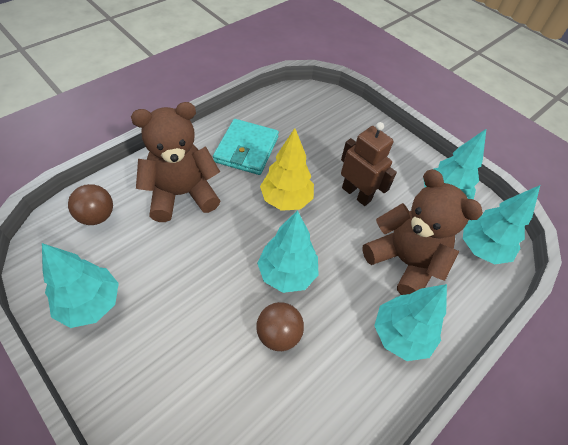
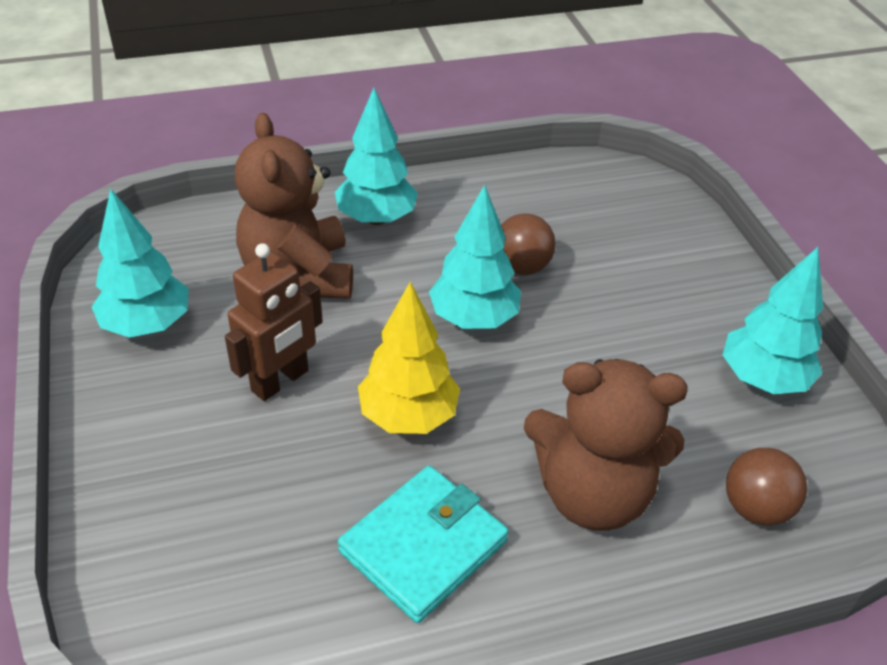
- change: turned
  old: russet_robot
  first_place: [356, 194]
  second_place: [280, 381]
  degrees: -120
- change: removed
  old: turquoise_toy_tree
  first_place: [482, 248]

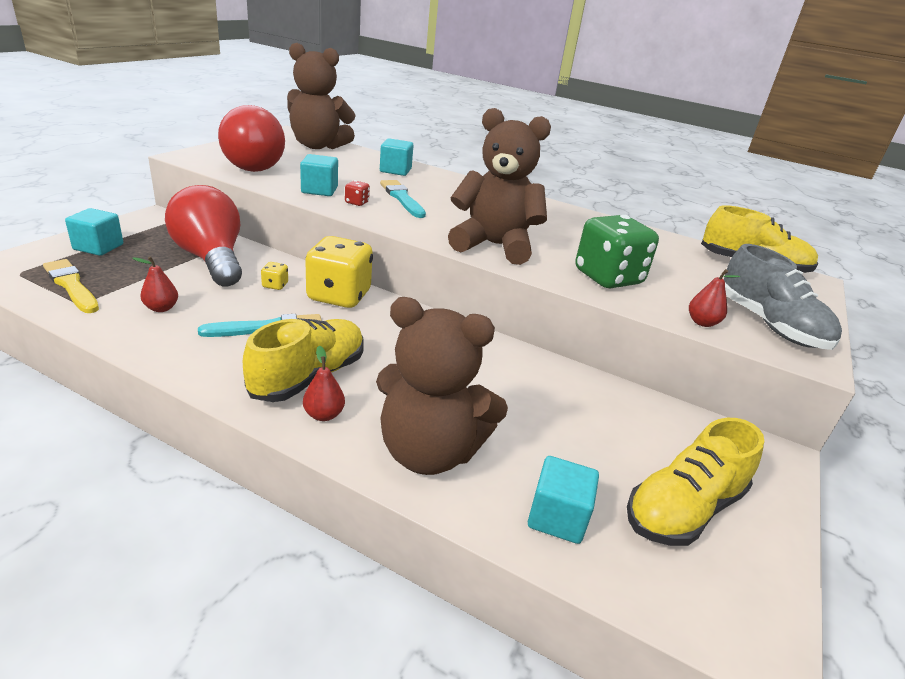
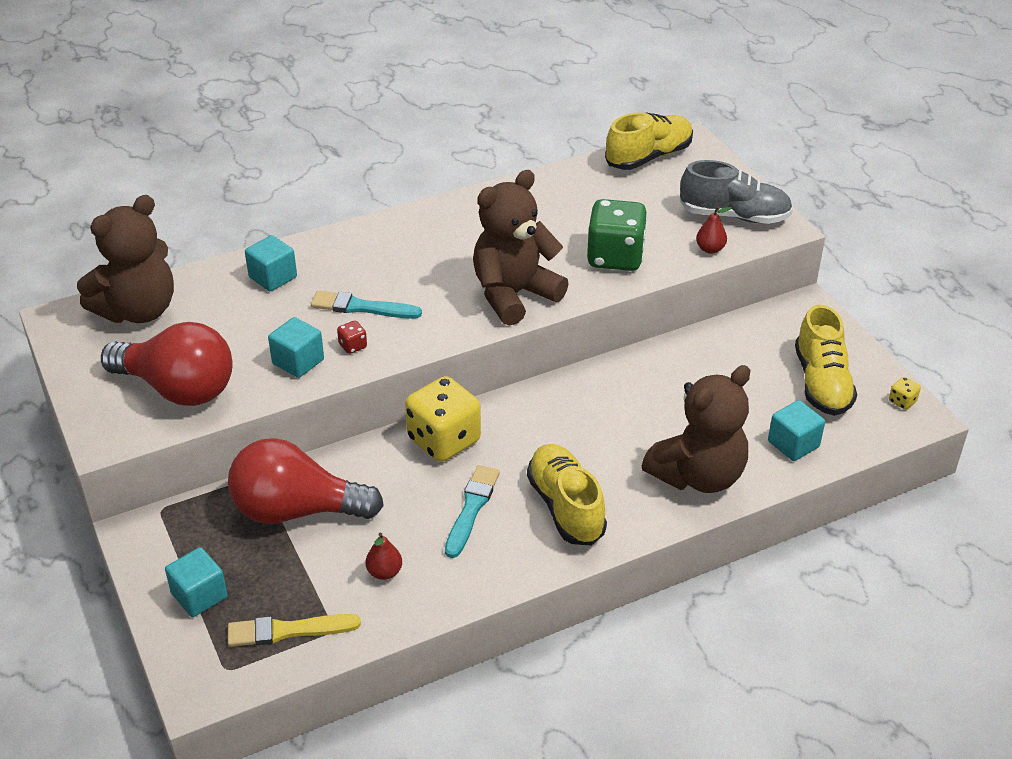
- change: moved
  old: bright_yellow_game_die
  first_place: [275, 285]
  second_place: [902, 401]
- change: removed
  old: scarlet_pear
  first_place: [324, 415]

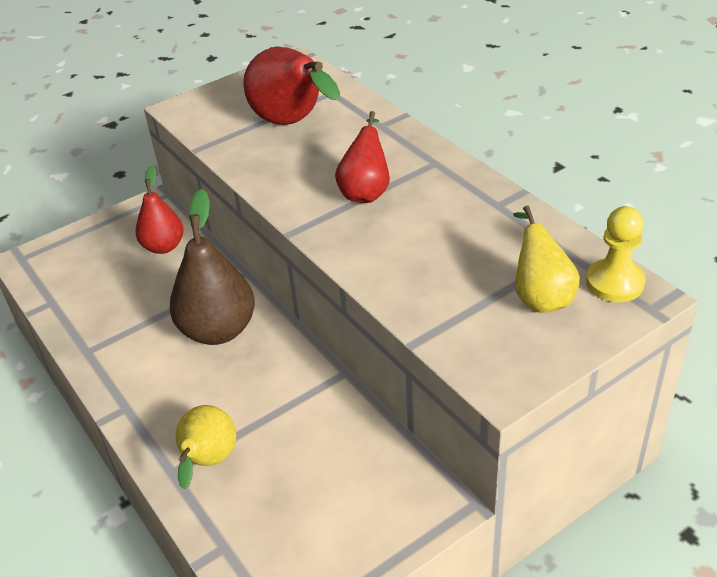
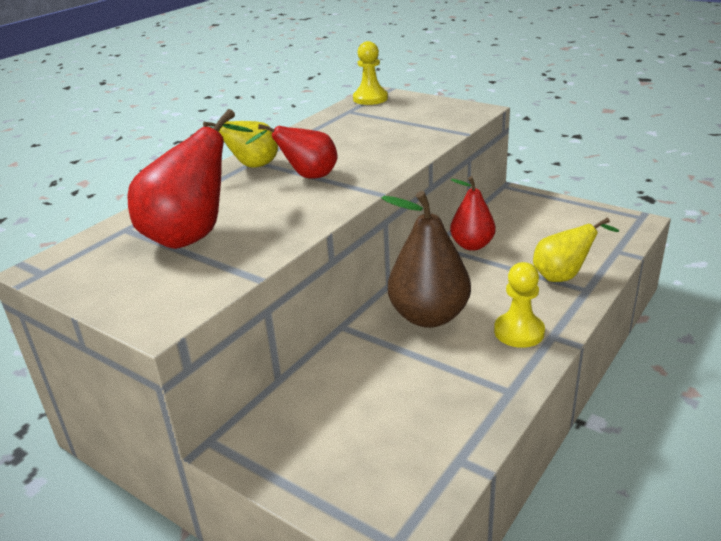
- change: moved
  old: bright_yellow_pear
  first_place: [540, 296]
  second_place: [250, 167]
- change: moved
  old: scarlet_pear
  first_place: [163, 246]
  second_place: [472, 245]
- change: added
  new: bright_yellow_game_pawn
  second_place: [519, 332]

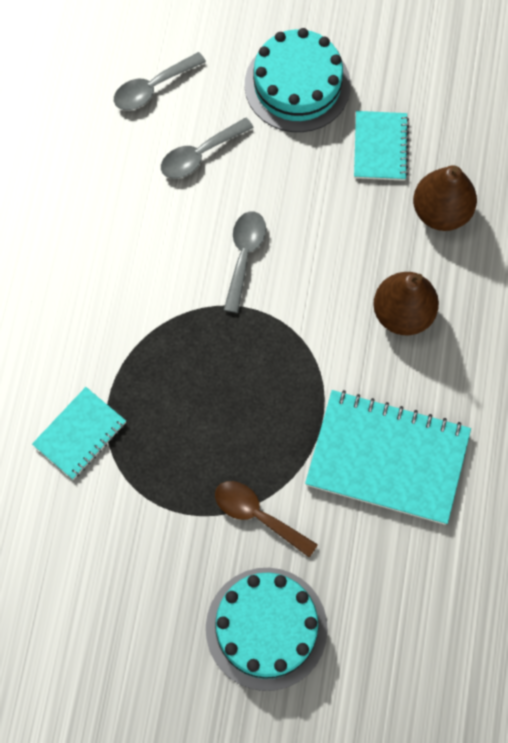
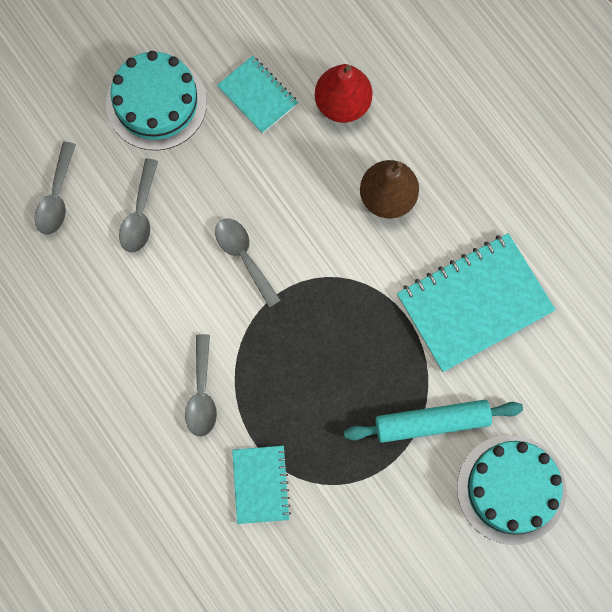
- change: added
  new: ash-grey_teaspoon
  second_place: [202, 393]
- change: recoloured
  old: russet_pear
  new: scarlet_pear
  first_place: [441, 212]
  second_place: [342, 104]
- change: replaced
  old: russet_teaspoon
  new: turquoise_pastry_roller
  first_place: [258, 516]
  second_place: [432, 422]

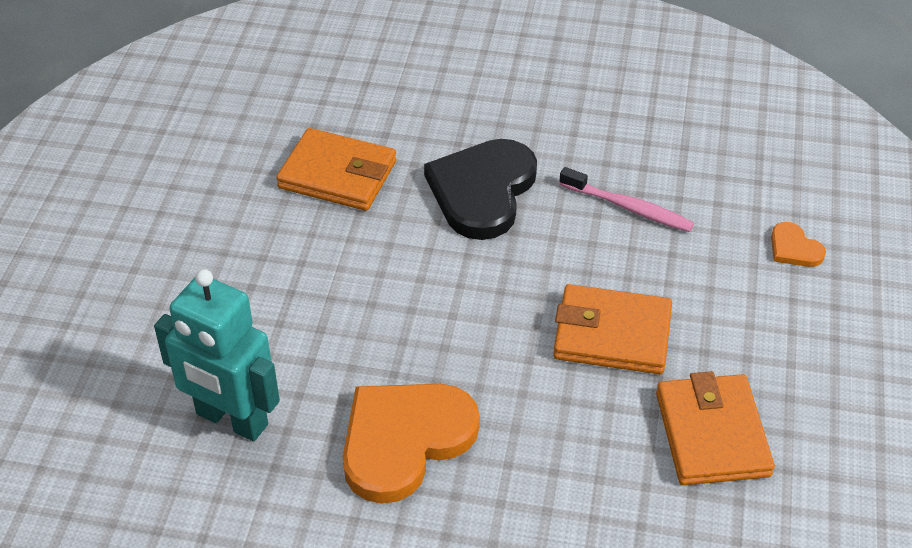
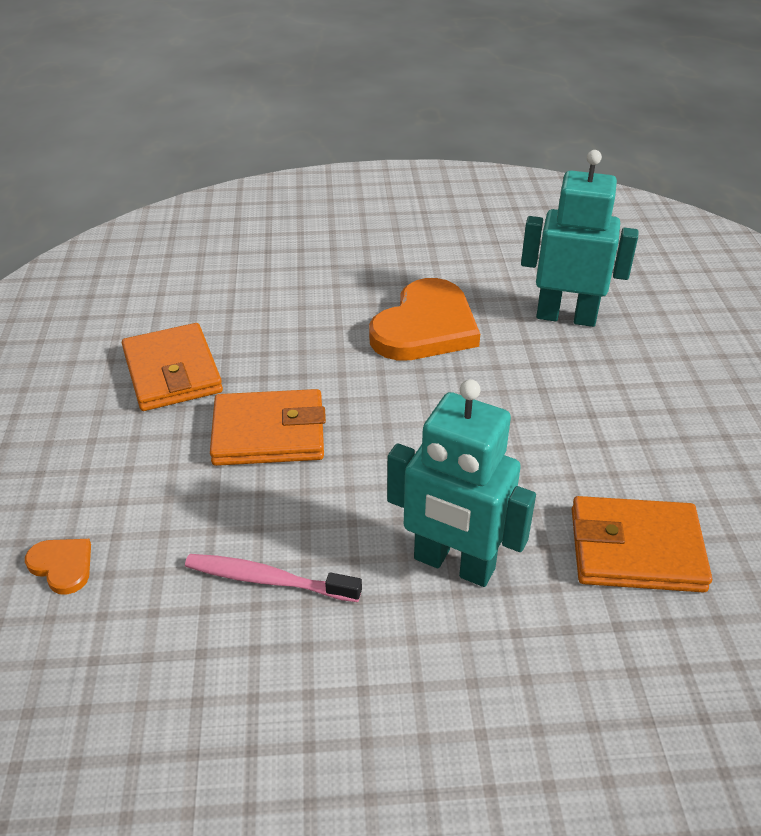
- change: replaced
  old: jet-black_love_heart
  new: turquoise_robot
  first_place: [482, 191]
  second_place: [453, 564]

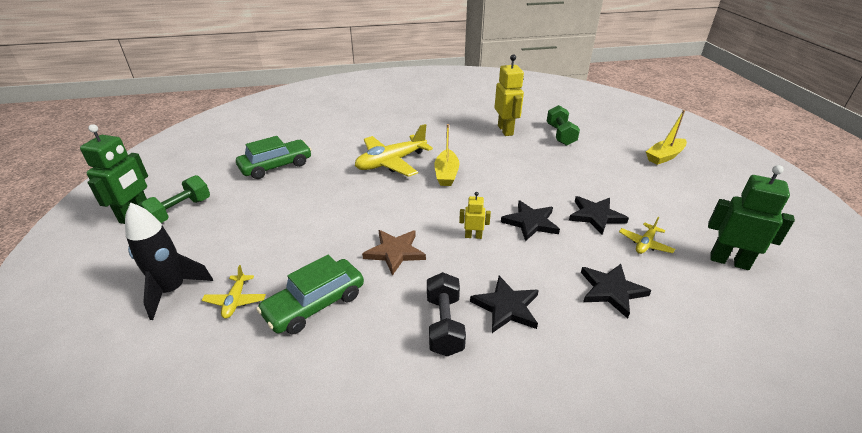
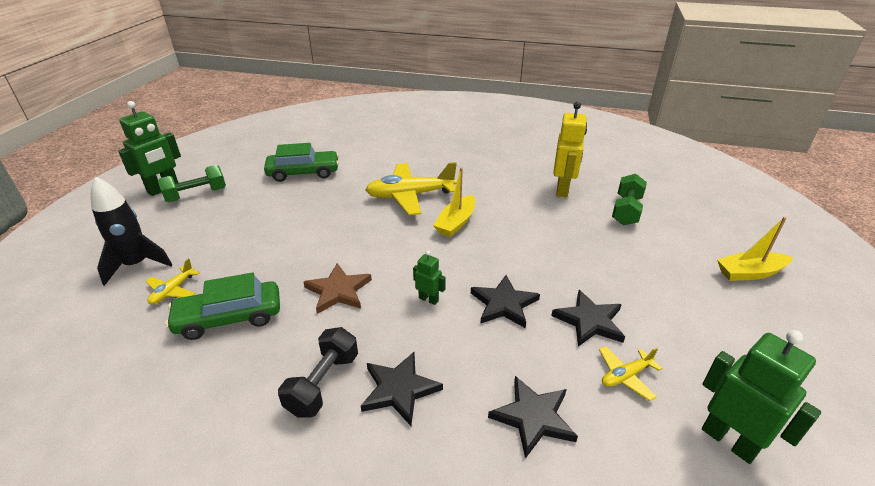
- change: recoloured
  old: bright_yellow_robot
  new: leaf-green_robot
  first_place: [473, 236]
  second_place: [428, 299]

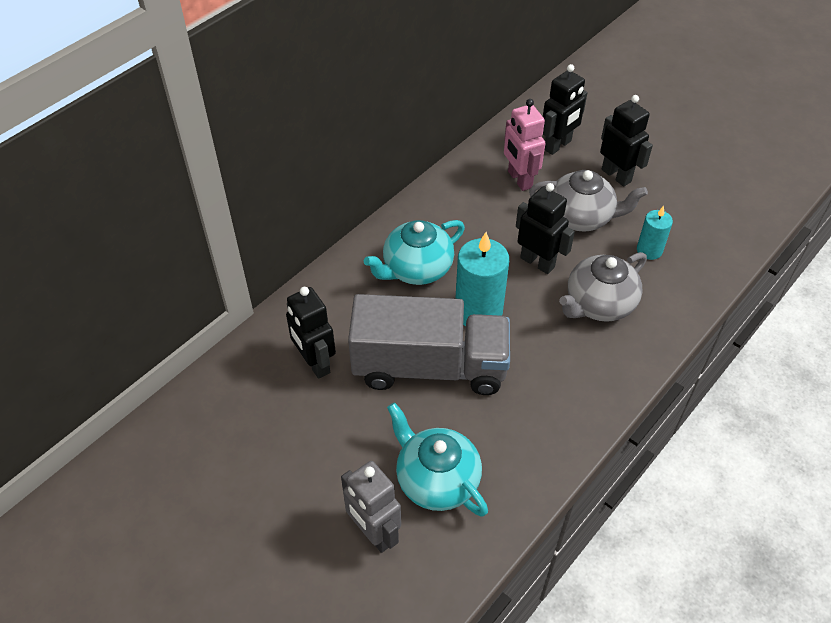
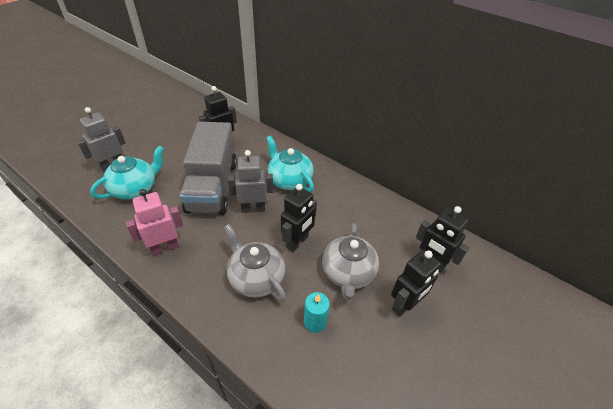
- change: moved
  old: pink_robot
  first_place: [519, 180]
  second_place: [165, 248]
- change: replaced
  old: turquoise_pillar_candle
  new: ash-grey_robot
  first_place: [478, 312]
  second_place: [253, 208]

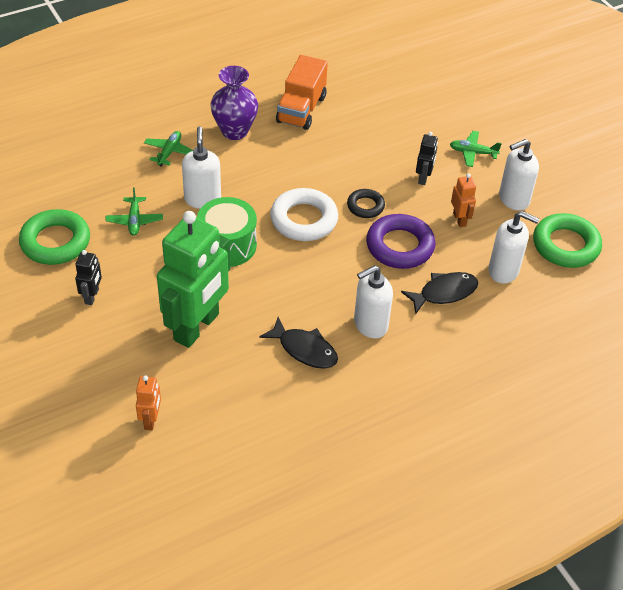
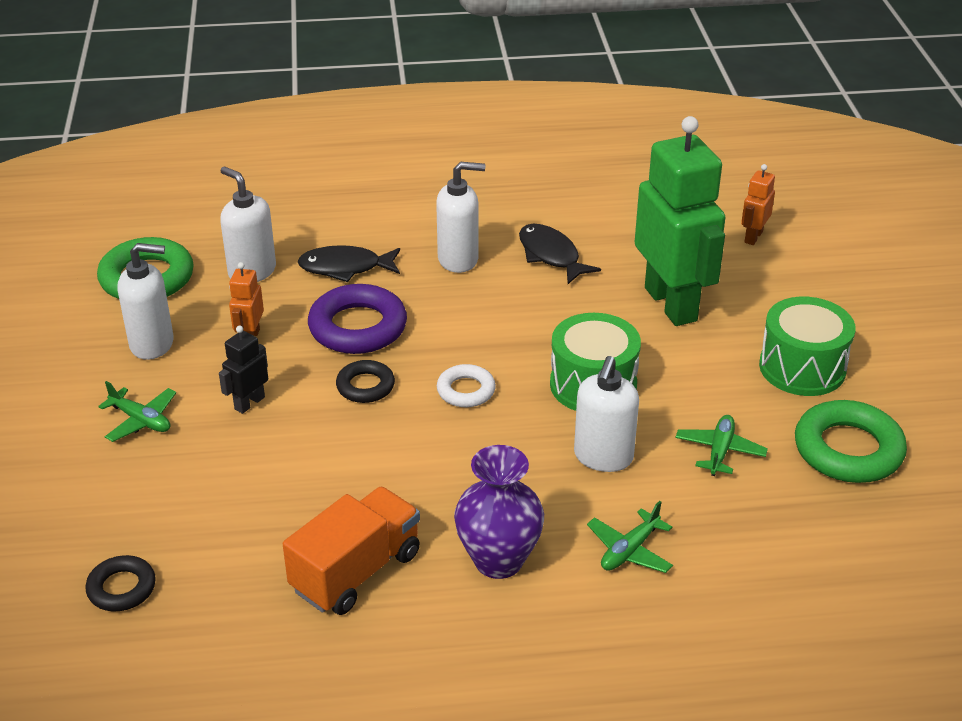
- change: added
  new: jet-black_torus
  second_place: [122, 588]
- change: resized
  old: snow-white_torus
  first_place: [304, 219]
  second_place: [466, 390]
  factor: 0.57
- change: turned
  old: leaf-green_robot
  first_place: [197, 327]
  second_place: [671, 304]
  degrees: 105
- change: replaced
  old: jet-black_robot
  new: leaf-green_toy_drum
  first_place: [92, 296]
  second_place: [802, 368]

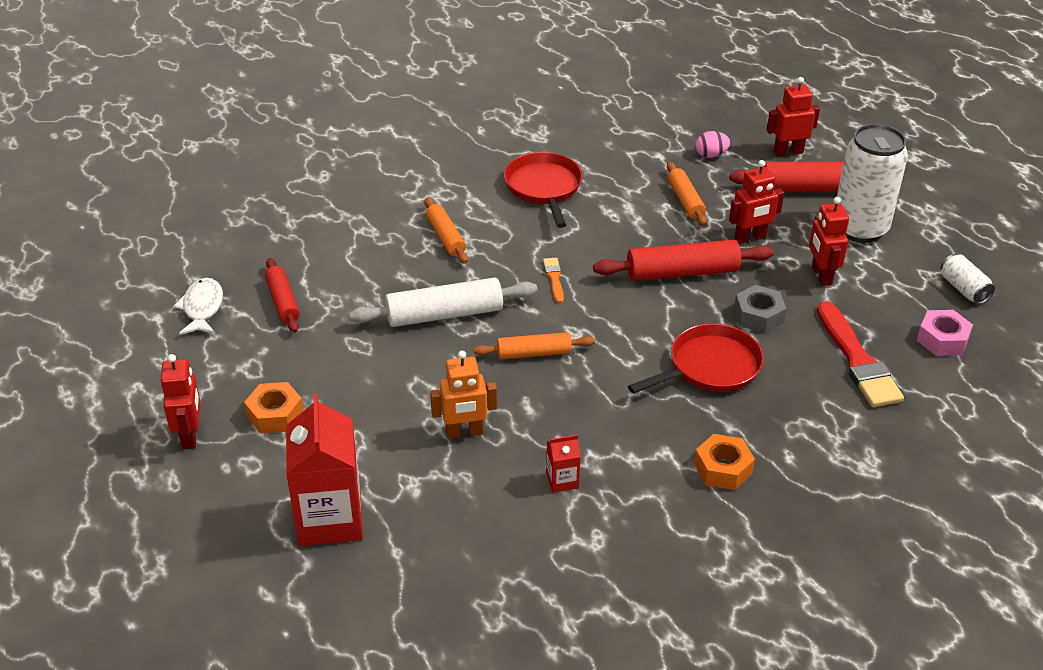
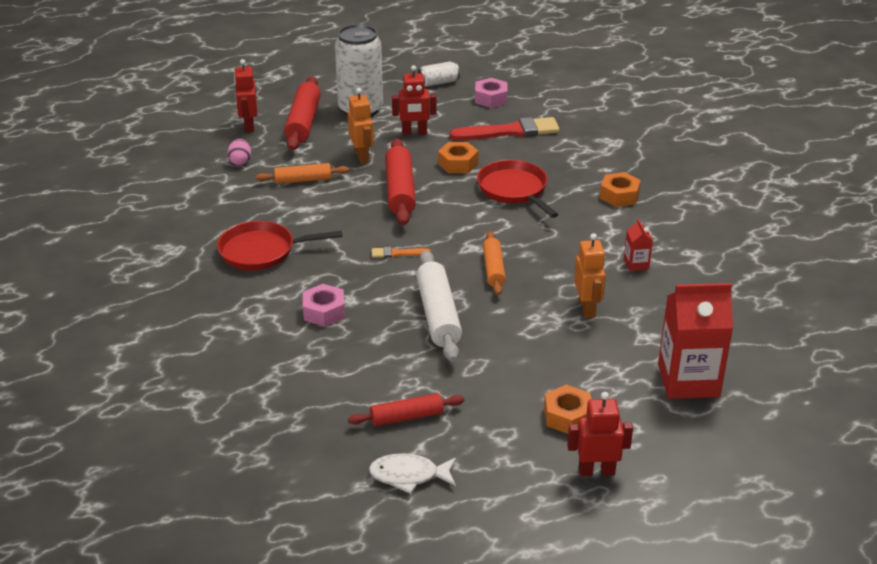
- change: replaced
  old: orange-coloured_pastry_roller
  new: pink_nut
  first_place: [445, 237]
  second_place: [324, 311]
- change: recoloured
  old: scarlet_robot
  new: orange-coloured_robot
  first_place: [750, 238]
  second_place: [362, 156]
- change: recoloured
  old: ash-grey_nut
  new: orange-coloured_nut
  first_place: [758, 316]
  second_place: [458, 163]

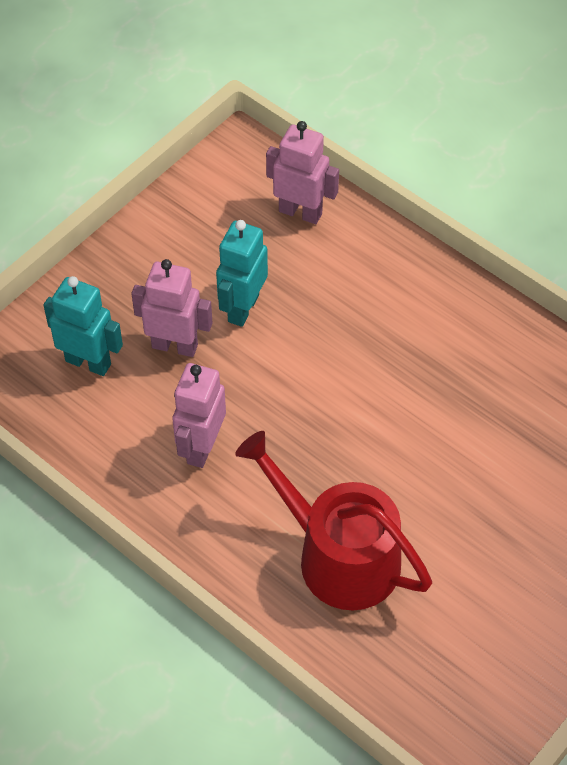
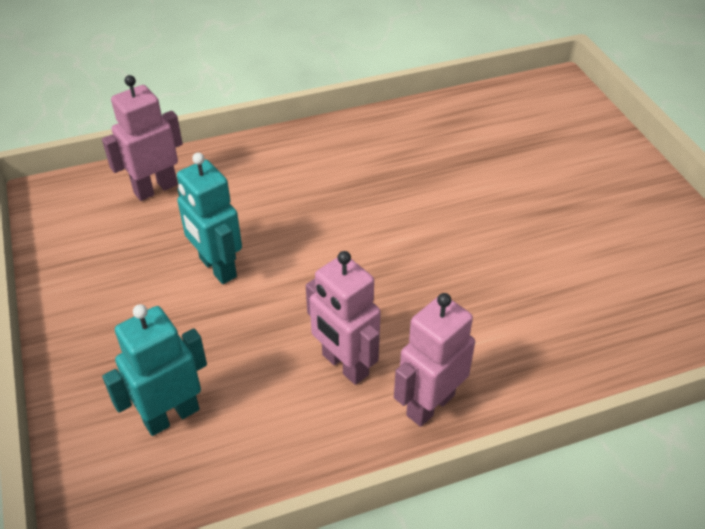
- change: moved
  old: pink_robot
  first_place: [175, 346]
  second_place: [430, 405]
- change: removed
  old: scarlet_watering_can
  first_place: [338, 556]

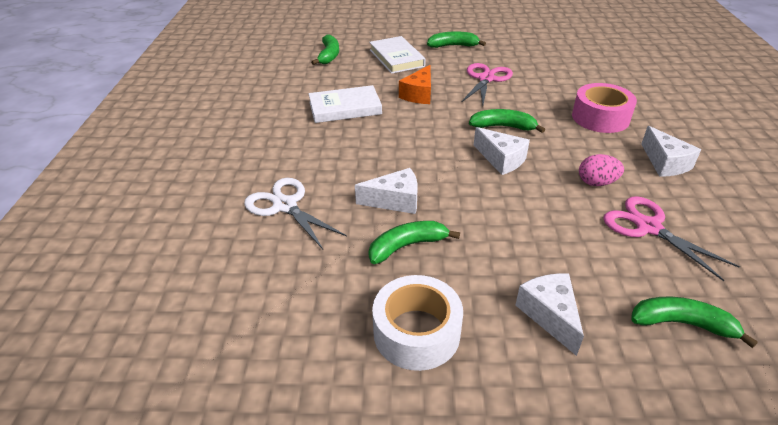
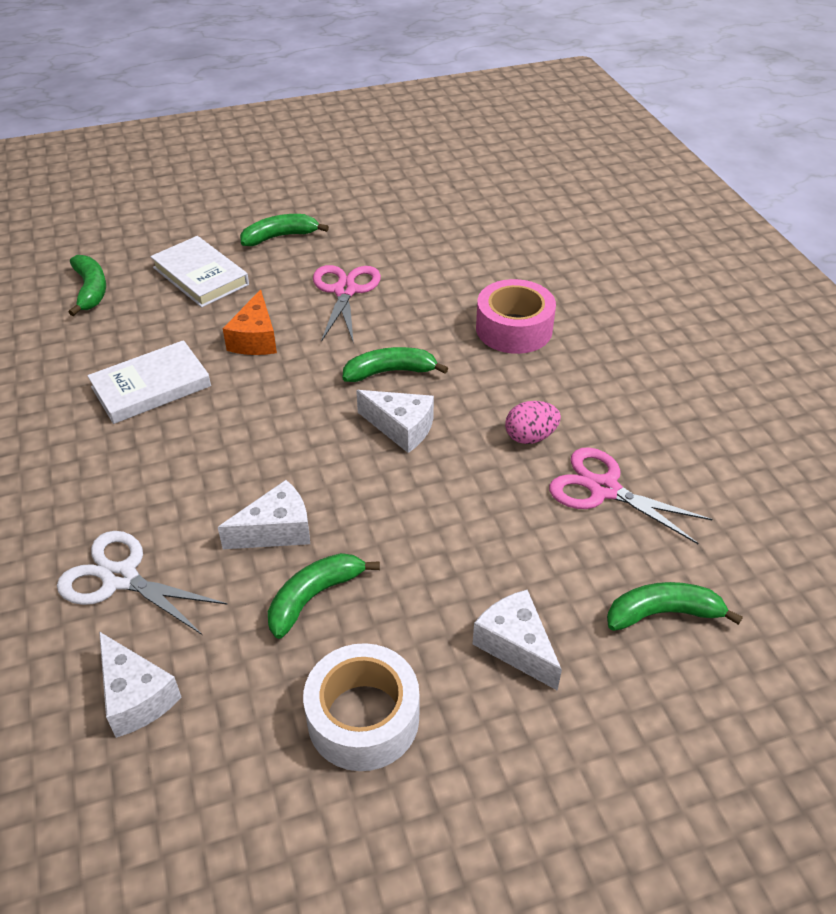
- change: moved
  old: snow-white_cheese_wedge
  first_place: [665, 163]
  second_place: [136, 696]

